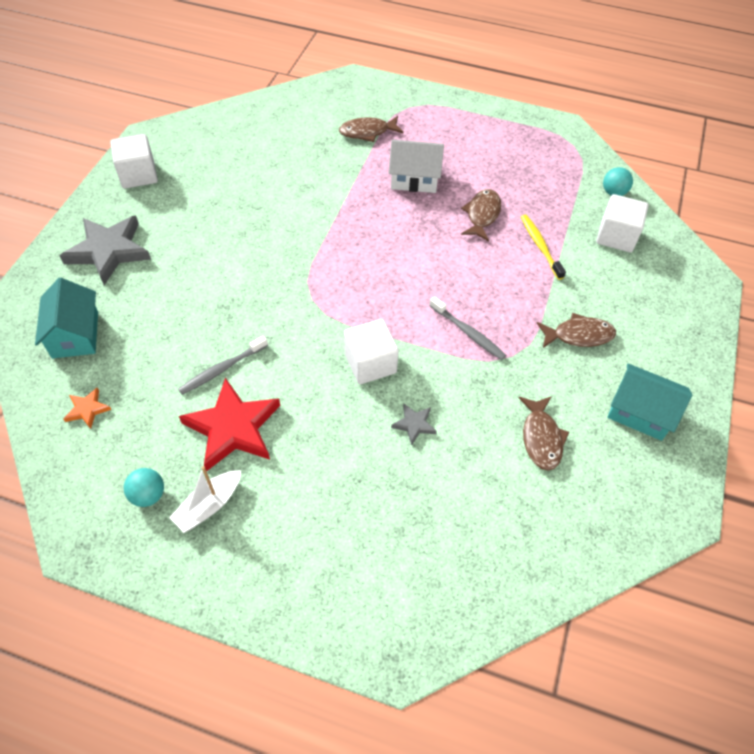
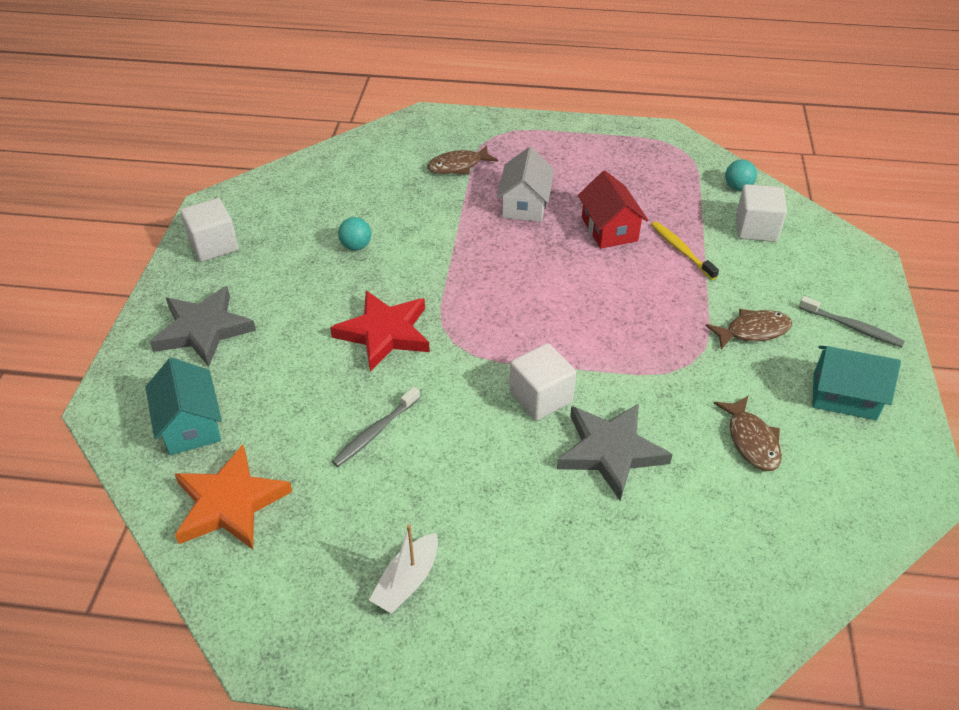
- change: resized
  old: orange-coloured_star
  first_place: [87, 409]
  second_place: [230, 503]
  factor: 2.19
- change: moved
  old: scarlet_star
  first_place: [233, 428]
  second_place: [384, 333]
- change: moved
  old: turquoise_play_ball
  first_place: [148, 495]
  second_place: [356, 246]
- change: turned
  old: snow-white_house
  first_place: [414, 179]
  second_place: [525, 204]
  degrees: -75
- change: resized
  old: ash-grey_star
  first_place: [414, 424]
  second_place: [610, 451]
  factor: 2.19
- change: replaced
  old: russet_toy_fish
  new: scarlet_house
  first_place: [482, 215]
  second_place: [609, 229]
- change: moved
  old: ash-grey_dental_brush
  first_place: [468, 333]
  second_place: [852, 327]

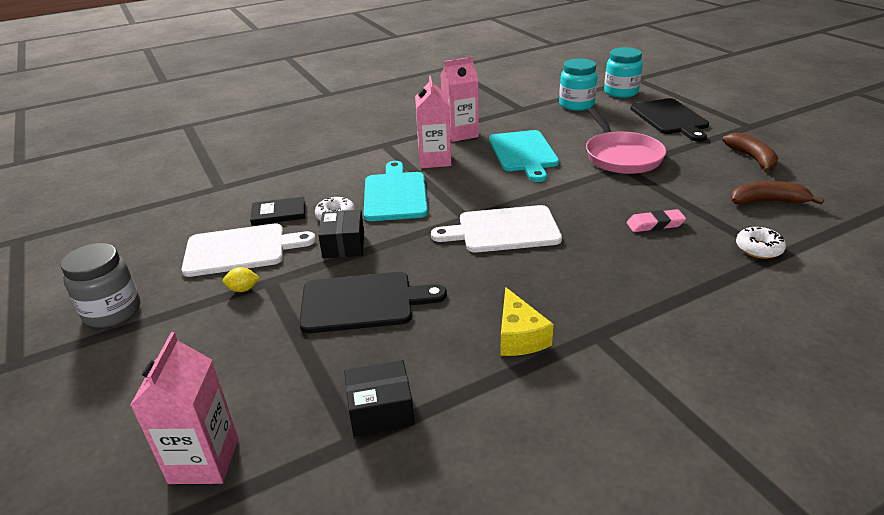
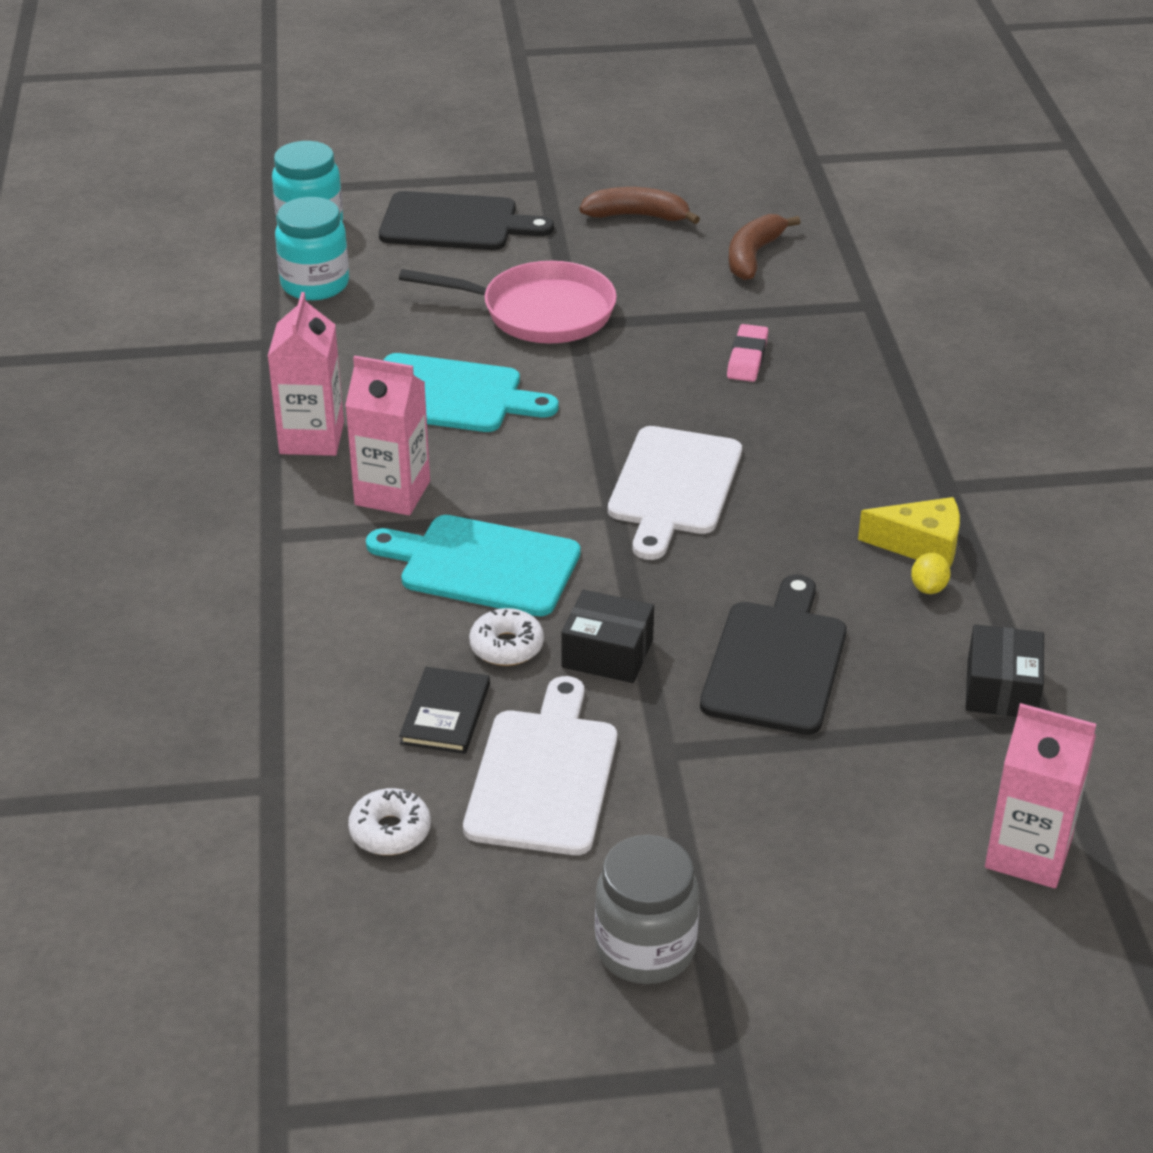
- change: moved
  old: snow-white_donut
  first_place: [758, 249]
  second_place: [390, 831]
- change: moved
  old: bright_yellow_citrus_fruit
  first_place: [243, 289]
  second_place: [928, 588]

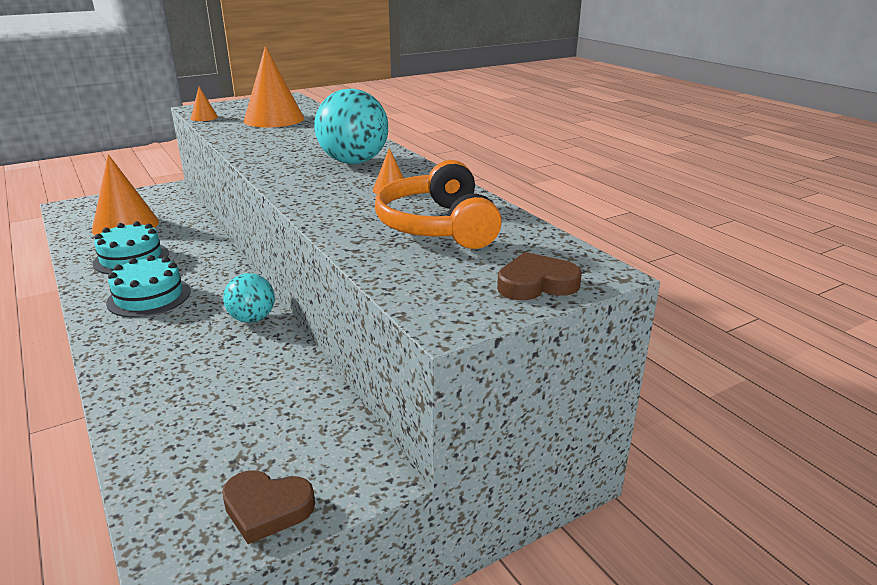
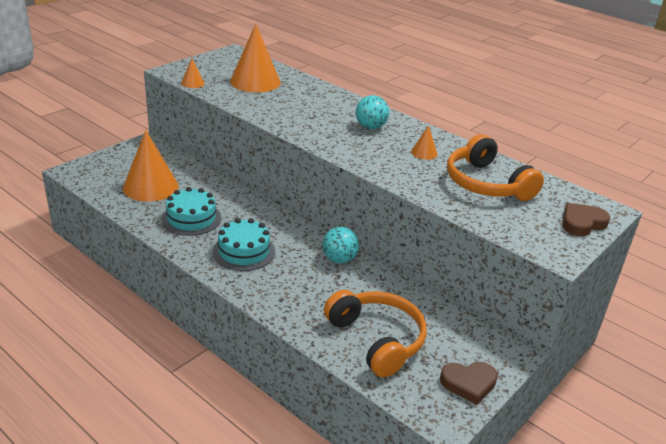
- change: added
  new: orange-coloured_headphones
  second_place: [377, 339]
- change: resized
  old: turquoise_play_ball
  first_place: [354, 162]
  second_place: [370, 127]
  factor: 0.61

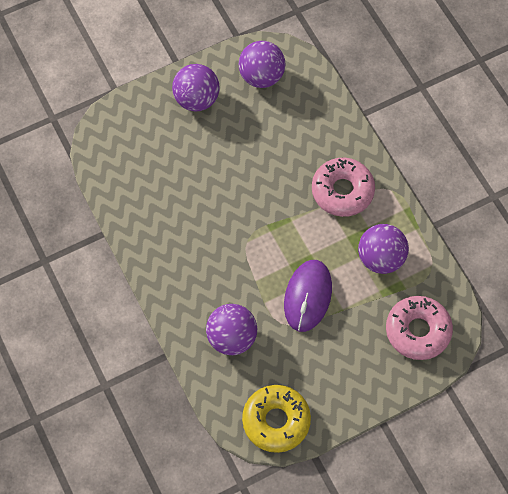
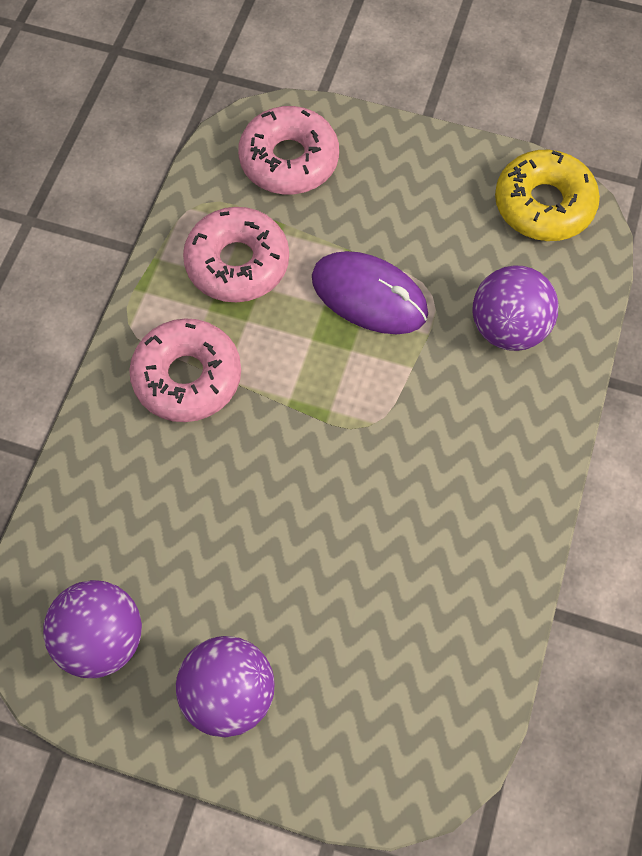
- change: replaced
  old: violet_play_ball
  new: pink_donut
  first_place: [381, 258]
  second_place: [237, 263]
- change: turned
  old: violet_PC_mouse
  first_place: [308, 296]
  second_place: [369, 296]
  degrees: 60

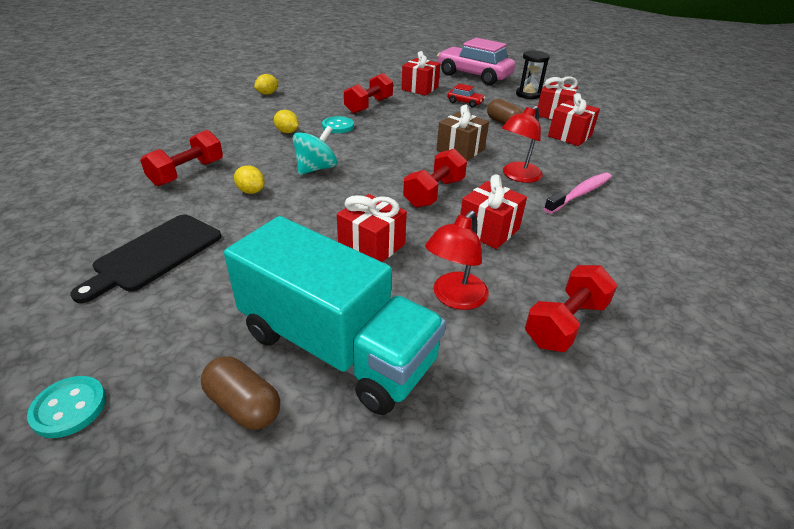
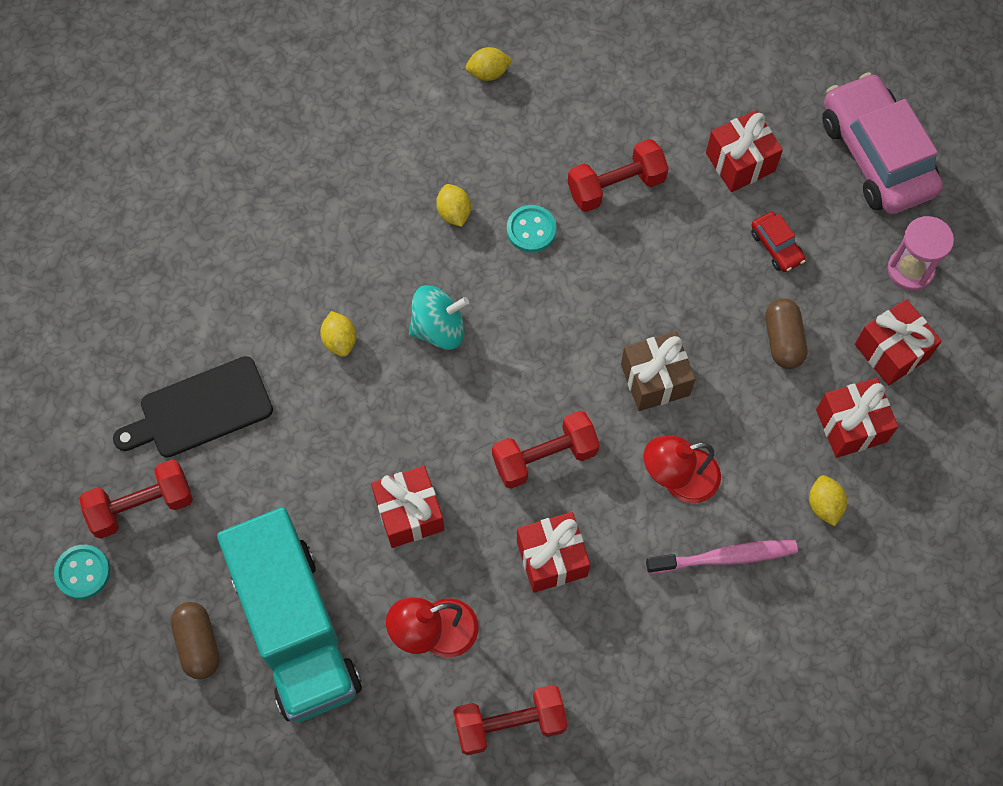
- change: moved
  old: scarlet_free_weight
  first_place: [187, 173]
  second_place: [142, 505]
- change: added
  new: bright_yellow_citrus_fruit
  second_place: [824, 505]
- change: recoloured
  old: jet-black_sandglass
  new: pink_sandglass
  first_place: [528, 94]
  second_place: [910, 270]

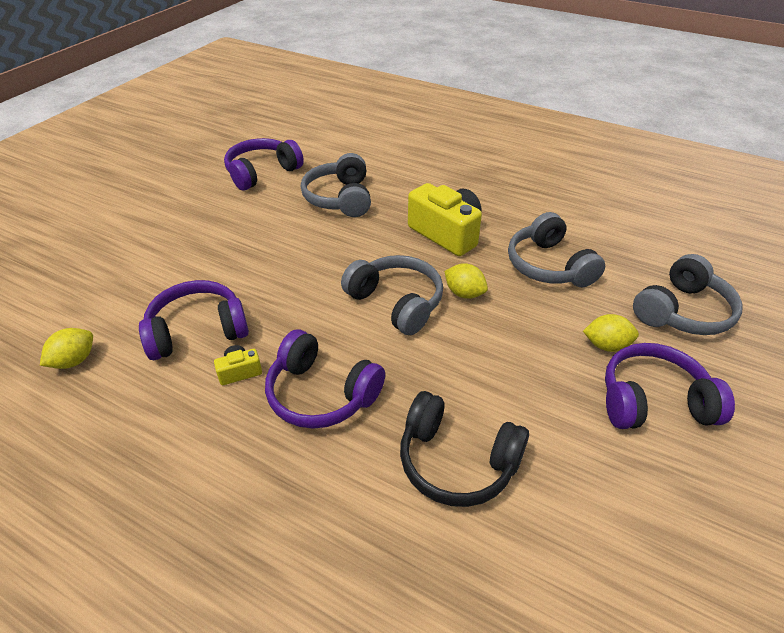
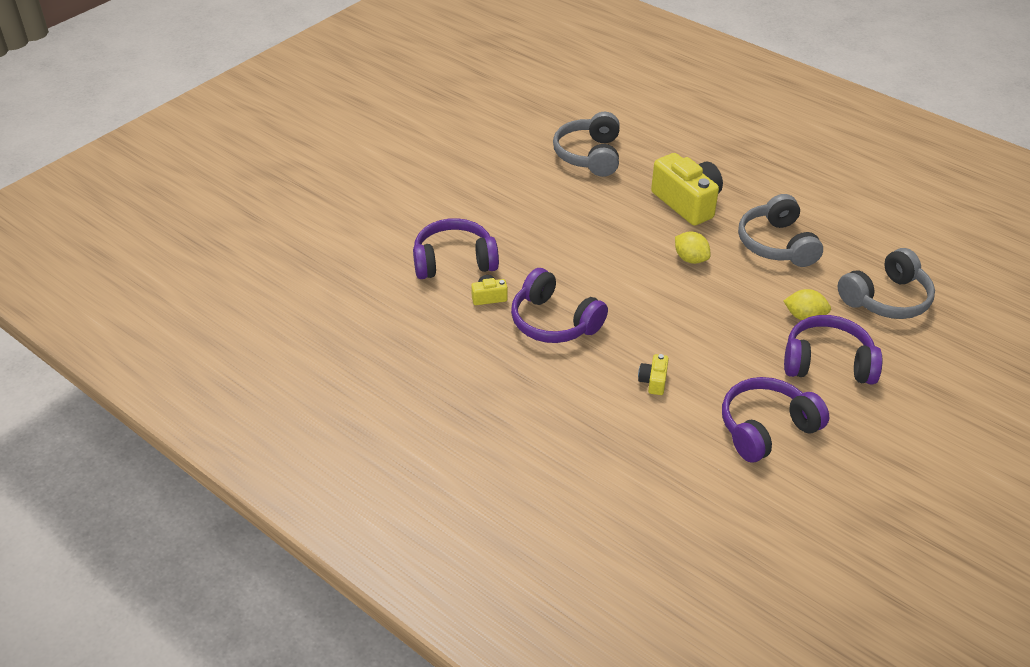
- change: replaced
  old: jet-black_headphones
  new: bright_yellow_photo_camera
  first_place: [457, 462]
  second_place: [653, 381]
- change: moved
  old: violet_headphones
  first_place: [262, 172]
  second_place: [766, 428]
- change: removed
  old: bright_yellow_citrus_fruit
  first_place: [74, 361]
- change: removed
  old: ash-grey_headphones
  first_place: [396, 302]

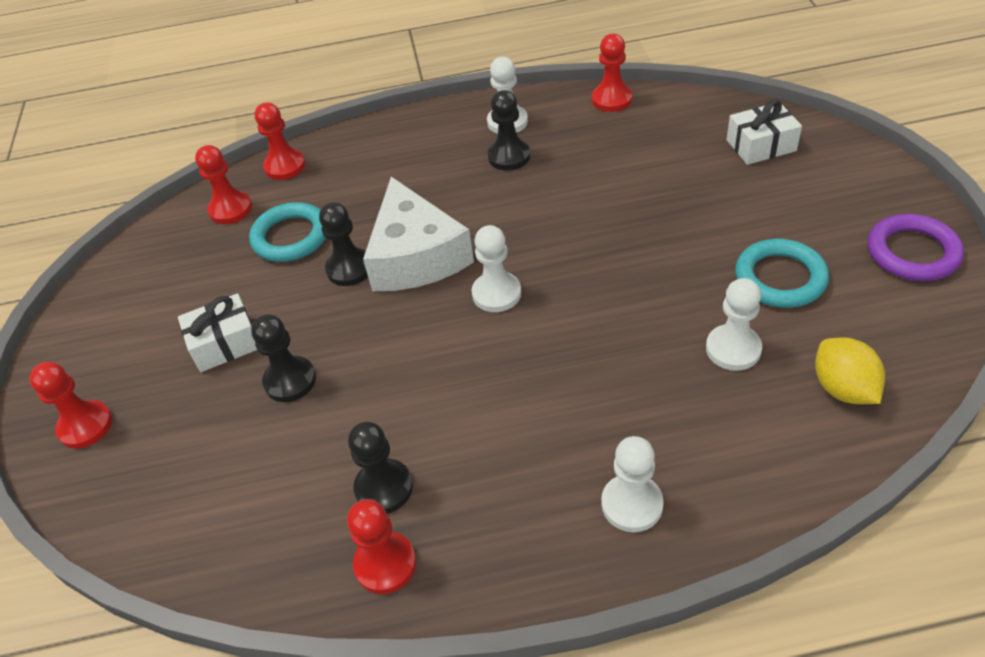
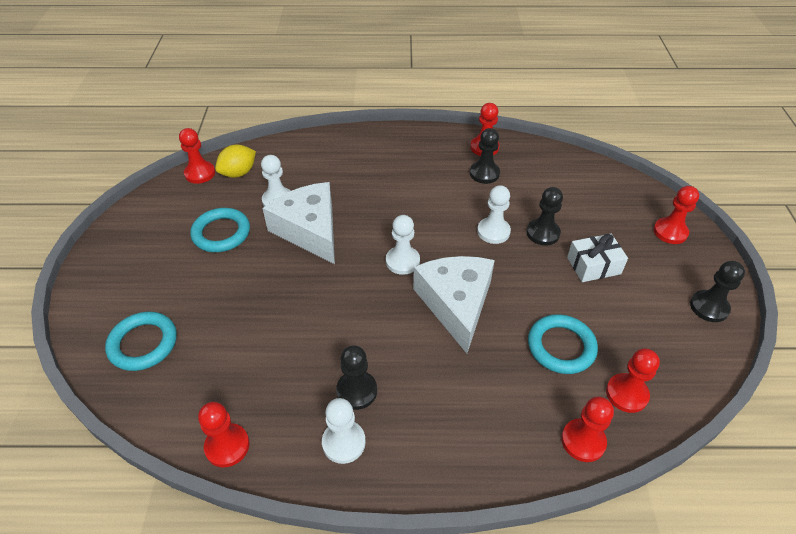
- change: replaced
  old: snow-white_present
  new: turquoise_torus
  first_place: [761, 145]
  second_place: [143, 344]
- change: added
  new: scarlet_game_pawn
  second_place: [200, 173]
- change: turned
  old: bright_yellow_citrus_fruit
  first_place: [843, 389]
  second_place: [238, 173]
  degrees: 60
- change: added
  new: snow-white_cheese_wedge
  second_place: [309, 230]
- change: moved
  old: snow-white_game_pawn
  first_place: [632, 504]
  second_place: [493, 231]
- change: moved
  old: jet-black_game_pawn
  first_place: [349, 269]
  second_place: [709, 307]
- change: removed
  old: violet_torus
  first_place: [912, 252]

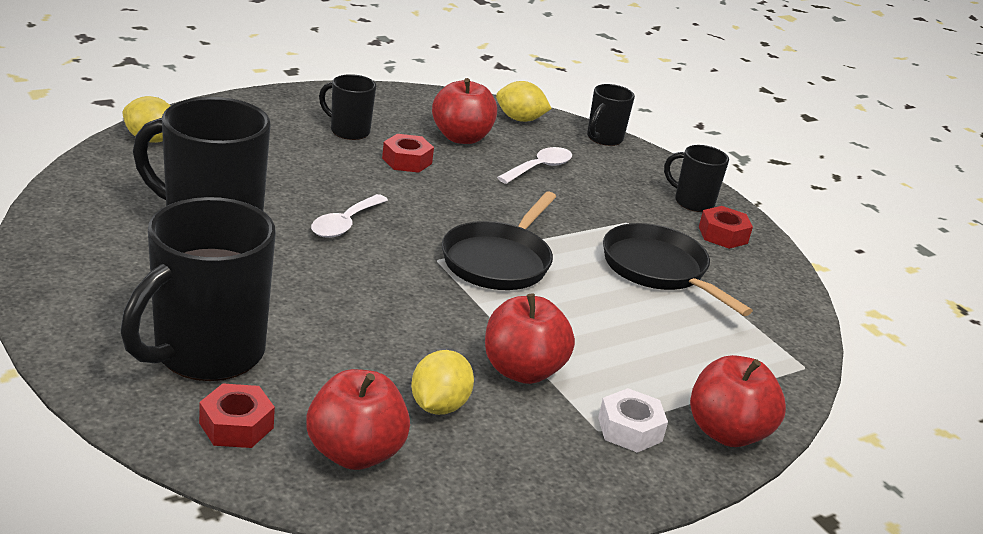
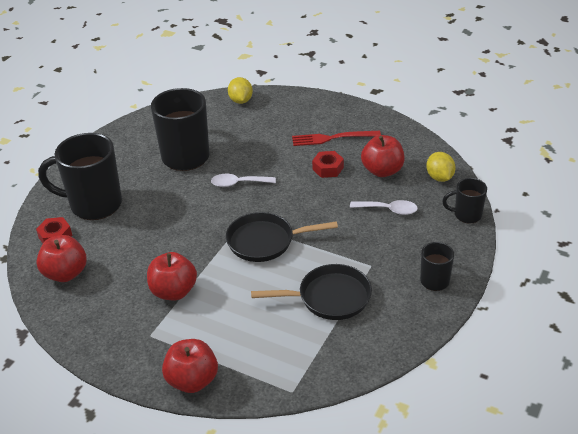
- change: turned
  old: jet-black_pan
  first_place: [658, 270]
  second_place: [329, 297]
  degrees: 60
- change: replaced
  old: jet-black_tea_mug
  new: scarlet_fork
  first_place: [348, 131]
  second_place: [332, 138]
- change: removed
  old: bright_yellow_citrus_fruit
  first_place: [439, 406]
- change: removed
  old: snow-white_nut
  first_place: [630, 429]
- change: removed
  old: scarlet_nut
  first_place: [723, 235]

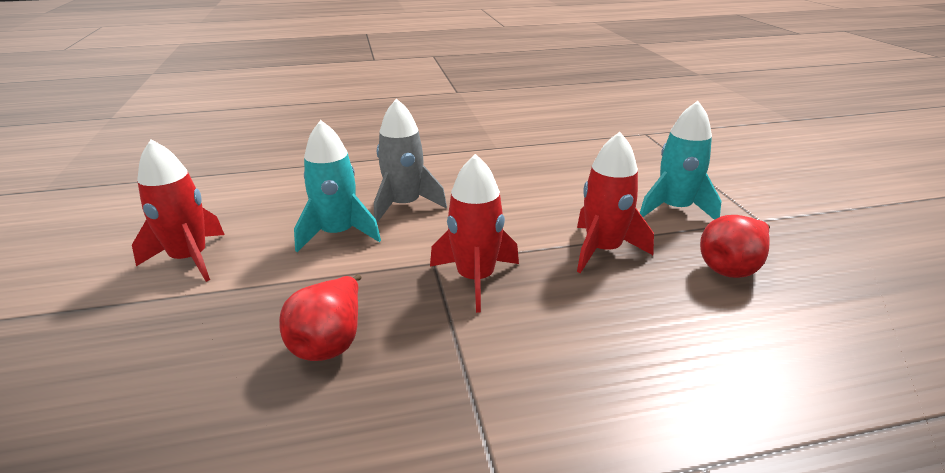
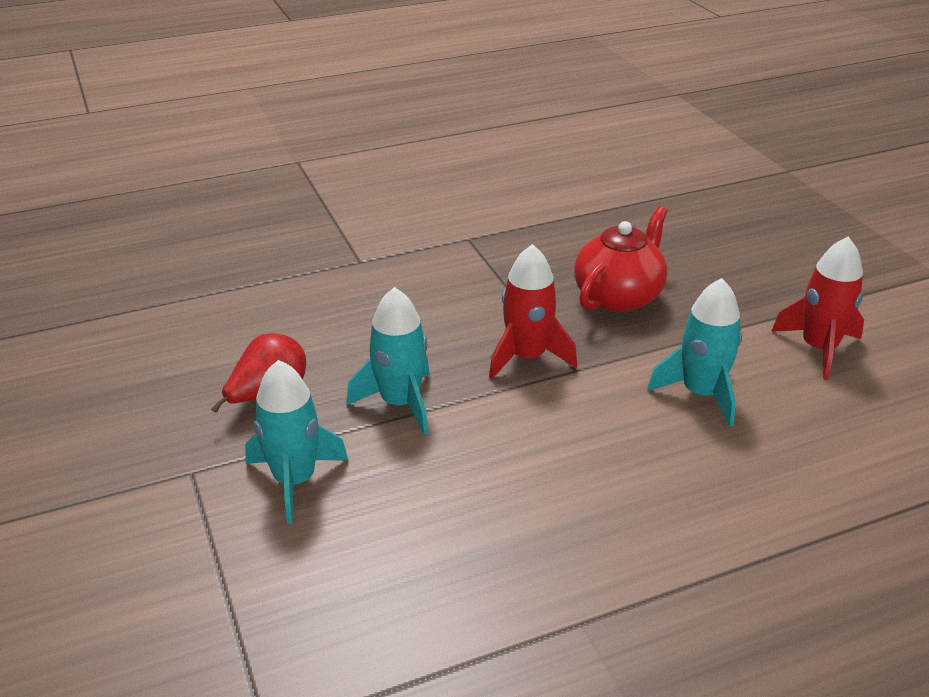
- change: recoloured
  old: scarlet_rocket
  new: turquoise_rocket
  first_place: [603, 250]
  second_place: [400, 403]
- change: replaced
  old: scarlet_pear
  new: scarlet_teapot
  first_place: [330, 342]
  second_place: [619, 297]
- change: removed
  old: ash-grey_rocket
  first_place: [404, 205]

